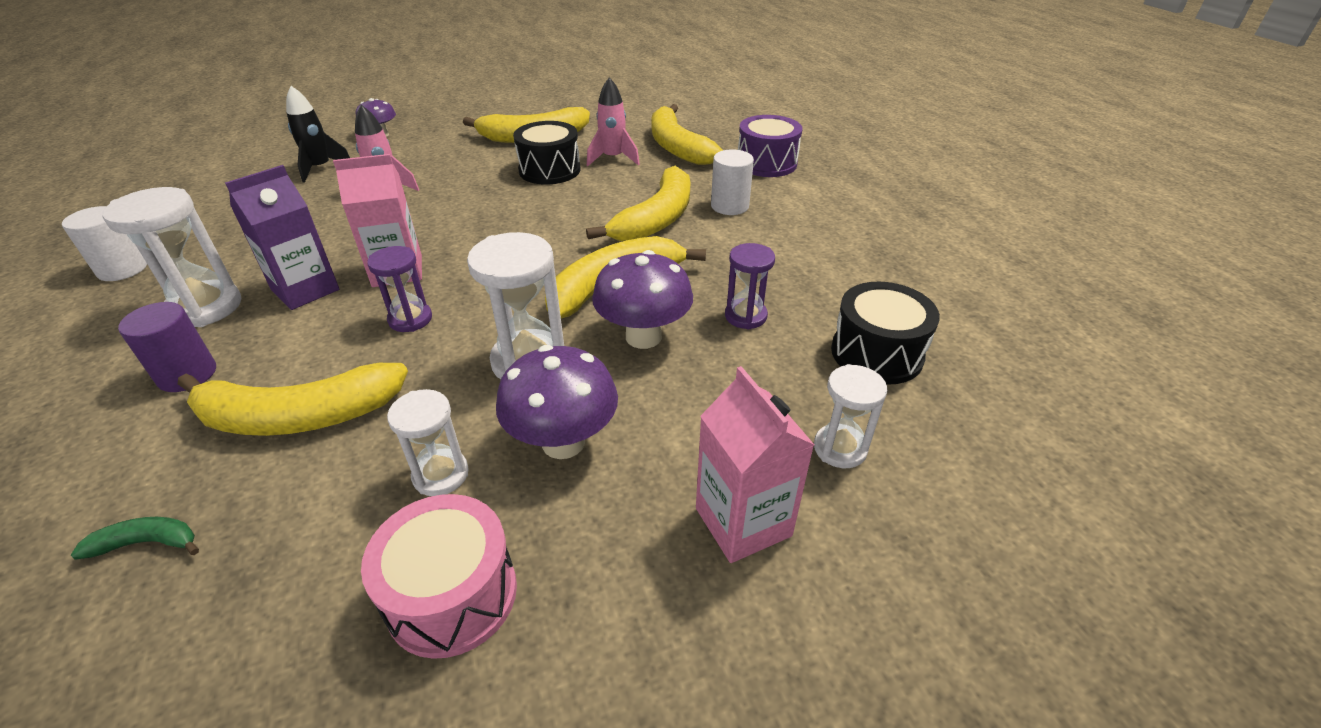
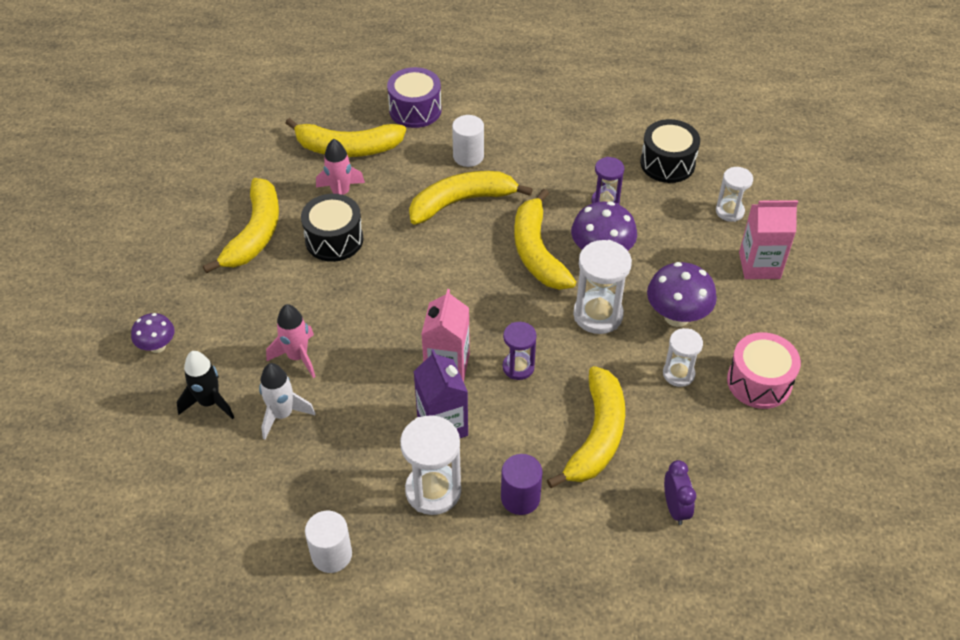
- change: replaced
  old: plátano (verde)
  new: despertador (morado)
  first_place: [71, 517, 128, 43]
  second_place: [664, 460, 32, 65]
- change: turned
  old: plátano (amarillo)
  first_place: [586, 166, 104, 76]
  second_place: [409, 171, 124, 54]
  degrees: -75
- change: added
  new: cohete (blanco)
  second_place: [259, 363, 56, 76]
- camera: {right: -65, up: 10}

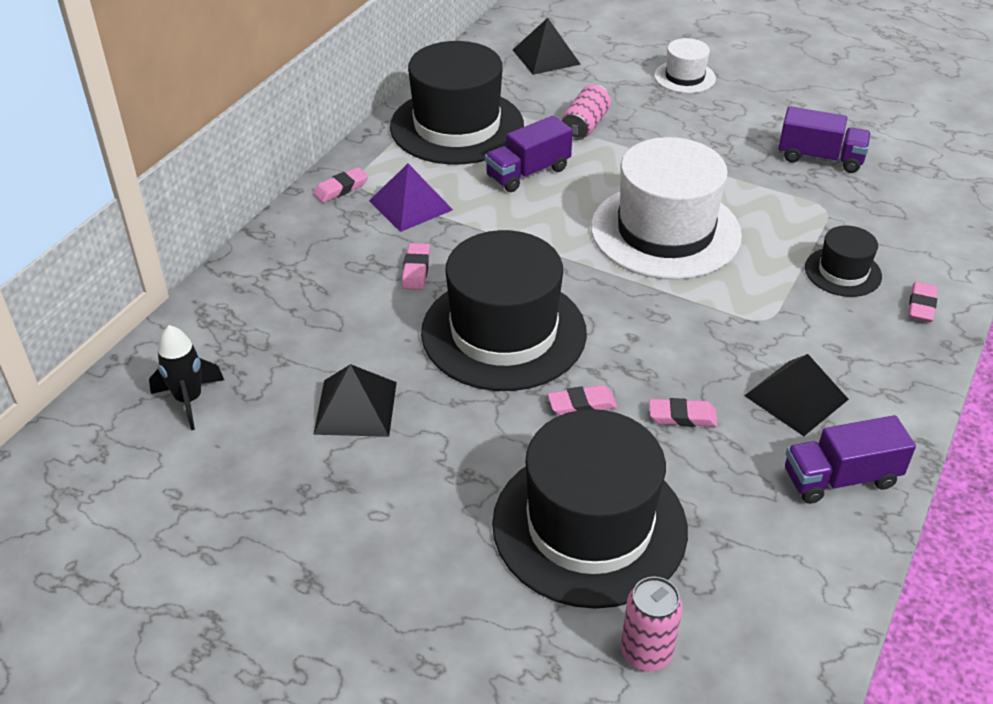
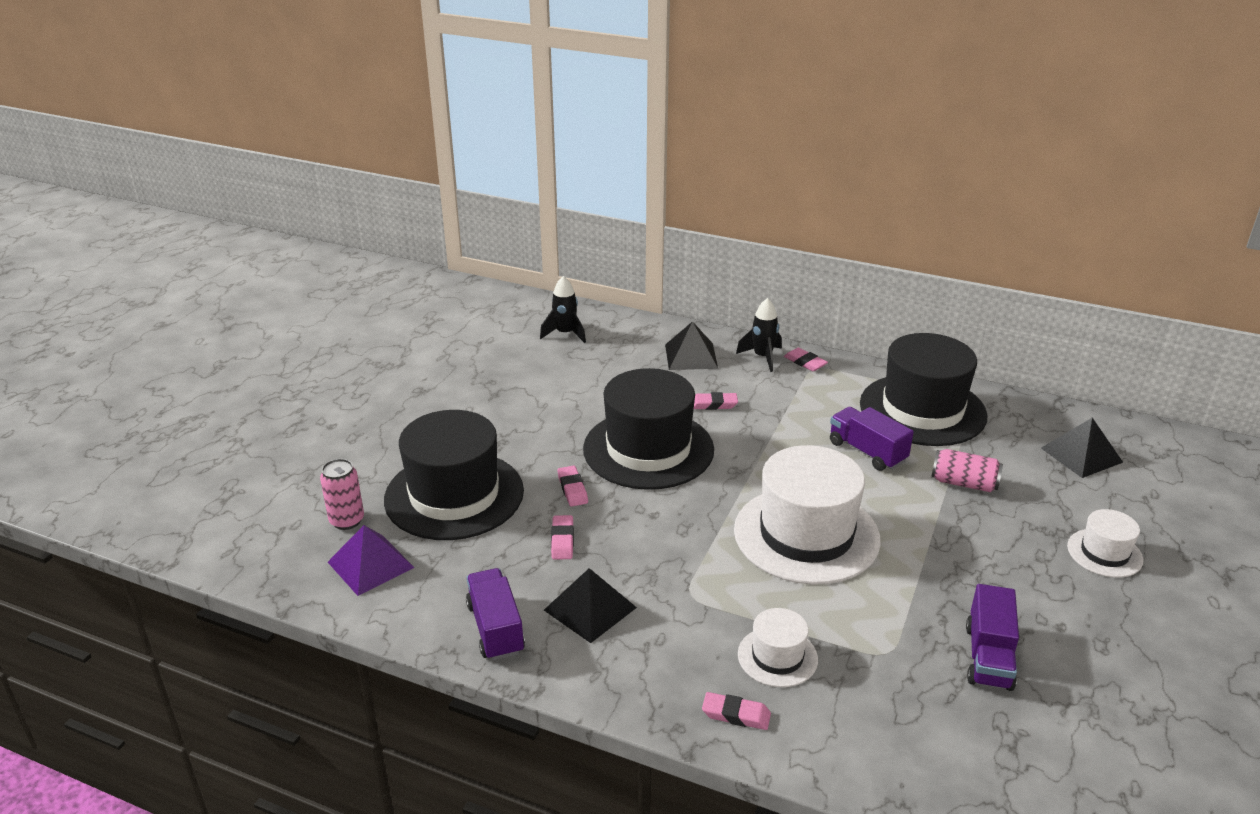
- change: moved
  old: pirámide (negro)
  first_place: [313, 364, 84, 73]
  second_place: [665, 321, 53, 49]
- change: moved
  old: pirámide (morado)
  first_place: [369, 164, 84, 68]
  second_place: [328, 525, 87, 71]
- change: recoloured
  old: sombrero (negro)
  new: sombrero (blanco)
  first_place: [805, 226, 77, 71]
  second_place: [738, 608, 80, 79]
- change: added
  new: cohete (negro)
  second_place: [736, 298, 46, 74]
- camera: {right: 85, up: -10}

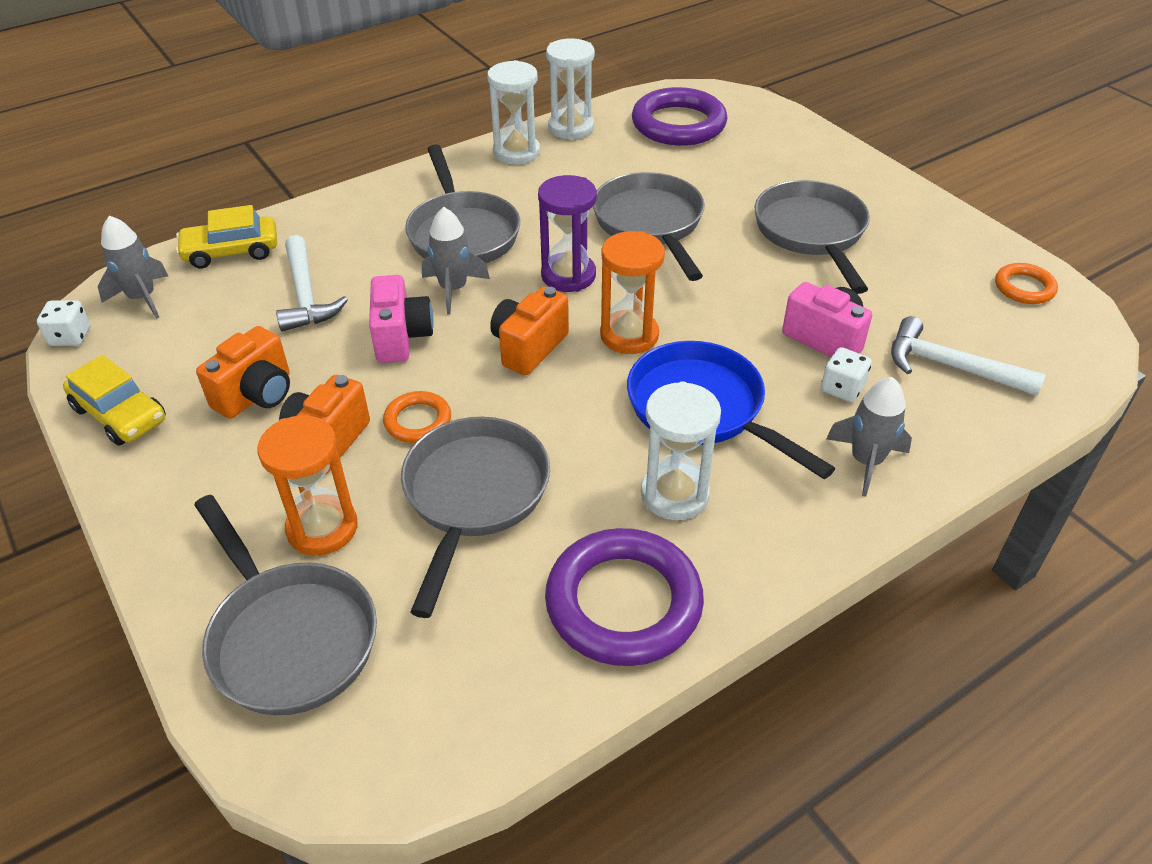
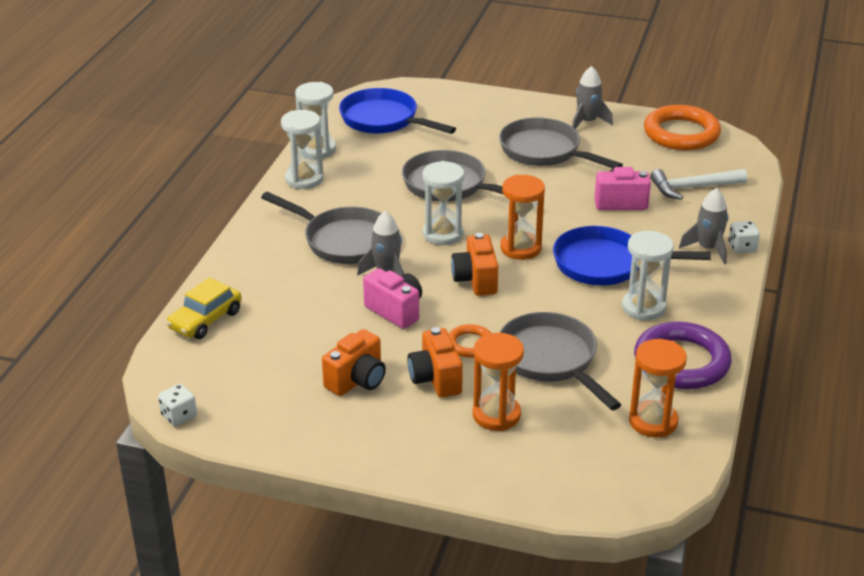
- change: removed
  old: coche (amarillo)
  first_place: [63, 355, 103, 91]
- change: moved
  old: cohete (gris)
  first_place: [98, 216, 70, 103]
  second_place: [572, 66, 41, 63]
- change: removed
  old: sartén (gris)
  first_place: [194, 495, 183, 220]
- change: turned
  old: cámara (naranja)
  first_place: [196, 326, 94, 93]
  second_place: [322, 329, 64, 67]
  degrees: 45
- change: removed
  old: martillo (blanco)
  first_place: [276, 235, 72, 97]
- change: recoloured
  old: reloj de arena (morado)
  new: reloj de arena (blanco)
  first_place: [538, 175, 59, 117]
  second_place: [422, 161, 42, 84]
- change: replaced
  old: anillo (morado)
  new: sartén (azul)
  first_place: [632, 87, 95, 59]
  second_place: [339, 88, 117, 46]
- change: moved
  old: dado (blanco)
  first_place: [821, 347, 51, 55]
  second_place: [728, 221, 32, 32]
- change: resized
  old: anillo (naranja)
  first_place: [995, 263, 63, 41]
  second_place: [644, 105, 77, 45]
  factor: 1.96
- change: added
  new: reloj de arena (naranja)
  second_place: [629, 339, 58, 99]
- camera: {right: -40, up: -10}

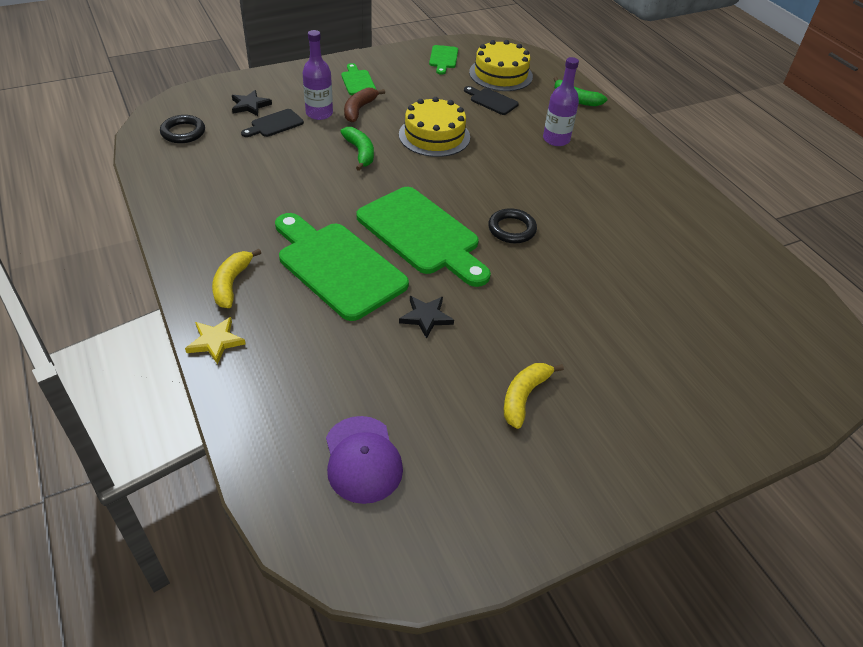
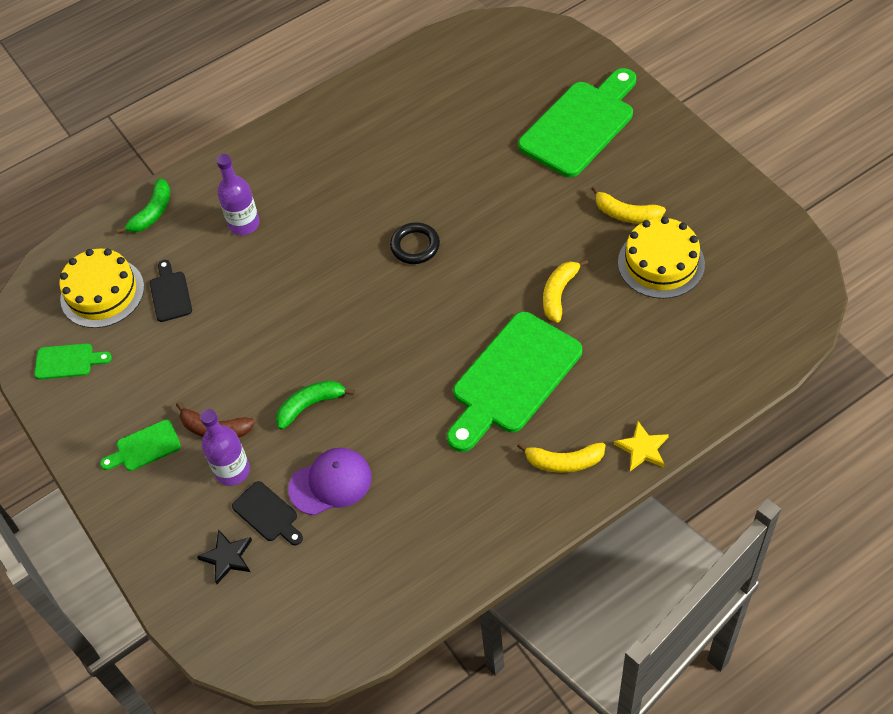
- change: removed
  old: anillo (negro)
  first_place: [160, 115, 45, 28]
- change: moved
  old: gorra (morado)
  first_place: [326, 416, 77, 88]
  second_place: [288, 448, 84, 67]
- change: moved
  old: tabla de cortar (verde)
  first_place: [356, 187, 135, 100]
  second_place: [518, 68, 118, 109]
- change: moved
  old: tarta (amarillo)
  first_place: [399, 97, 71, 60]
  second_place: [618, 217, 87, 82]
- change: replaced
  old: estrella (negro)
  new: plátano (amarillo)
  first_place: [399, 296, 55, 43]
  second_place: [543, 259, 45, 64]
- change: turned
  old: tabla de cortar (negro)
  first_place: [464, 86, 55, 29]
  second_place: [150, 260, 42, 62]
  degrees: 135
- camera: {right: -90, up: 10}

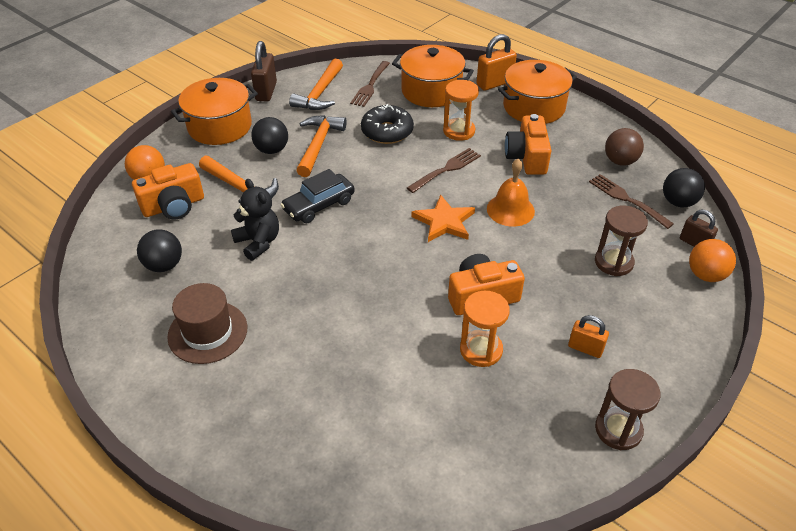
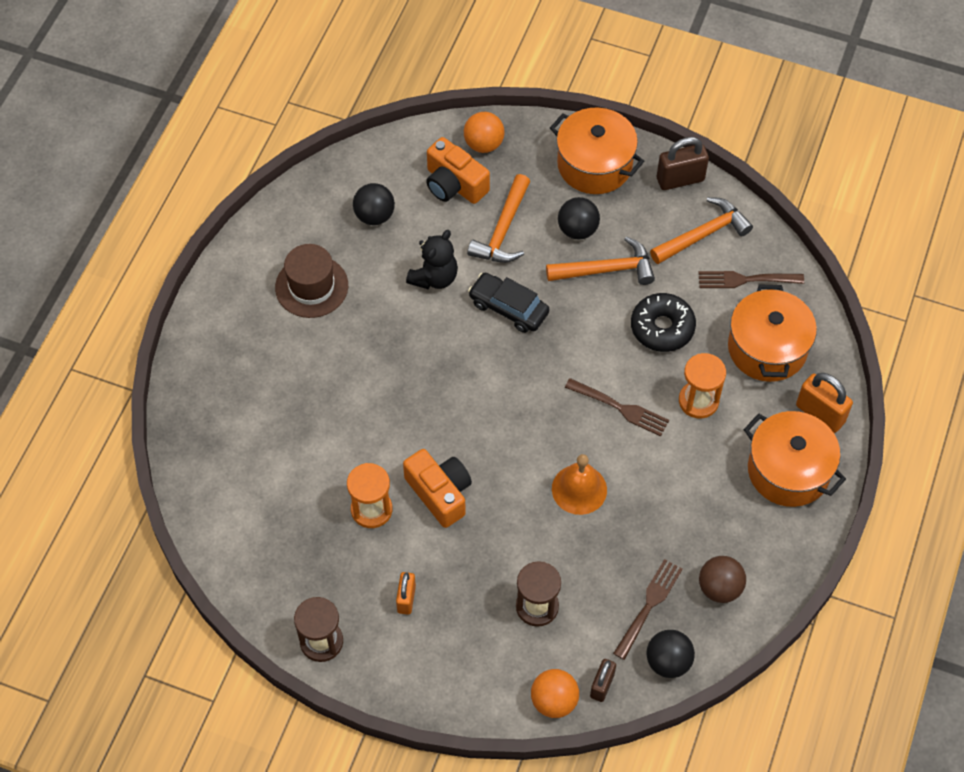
- change: turned
  old: martillo (naranja)
  first_place: [289, 59, 54, 51]
  second_place: [650, 197, 103, 67]
  degrees: 150
- change: removed
  old: estrella (naranja)
  first_place: [411, 195, 64, 47]
- change: removed
  old: cámara (naranja)
  first_place: [505, 114, 46, 61]
- camera: {right: 70, up: 15}

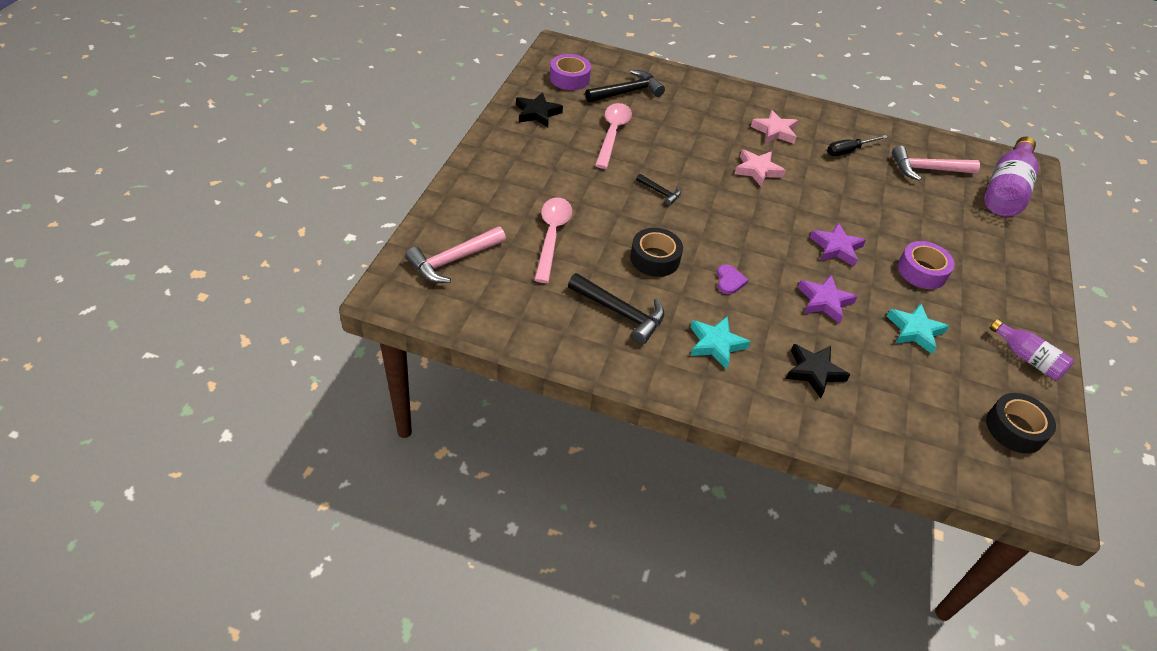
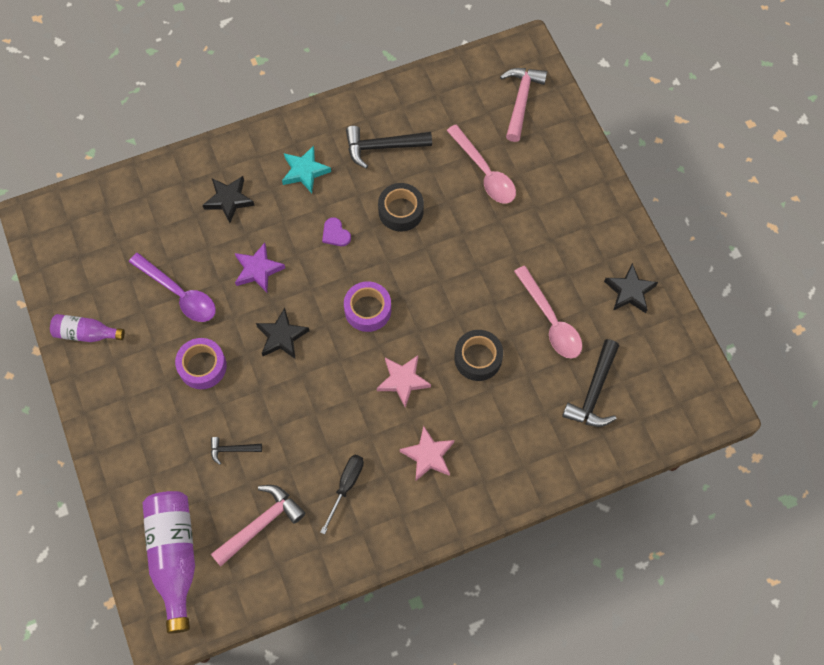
- change: moved
  old: cinta adhesiva (morado)
  first_place: [550, 54, 41, 36]
  second_place: [344, 281, 47, 51]
- change: moved
  old: martillo (negro)
  first_place: [636, 174, 45, 32]
  second_place: [211, 437, 51, 28]
- change: recoloured
  old: estrella (morado)
  new: estrella (negro)
  first_place: [809, 222, 57, 45]
  second_place: [256, 308, 53, 51]
- change: replaced
  old: estrella (turquesa)
  new: cuchara (morado)
  first_place: [887, 303, 62, 51]
  second_place: [129, 253, 87, 69]
- change: moved
  old: cinta adhesiva (negro)
  first_place: [986, 393, 70, 60]
  second_place: [454, 330, 49, 51]
- camera: {right: 145, up: 20}

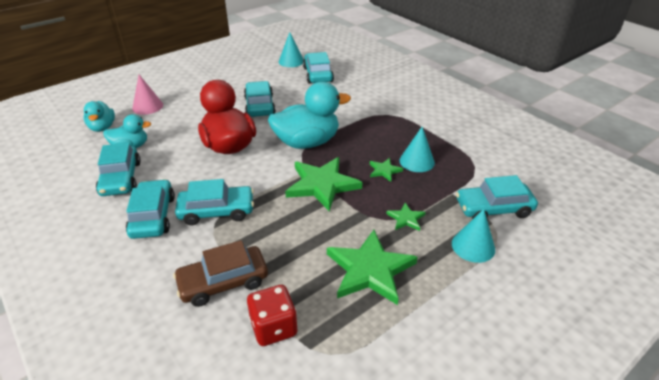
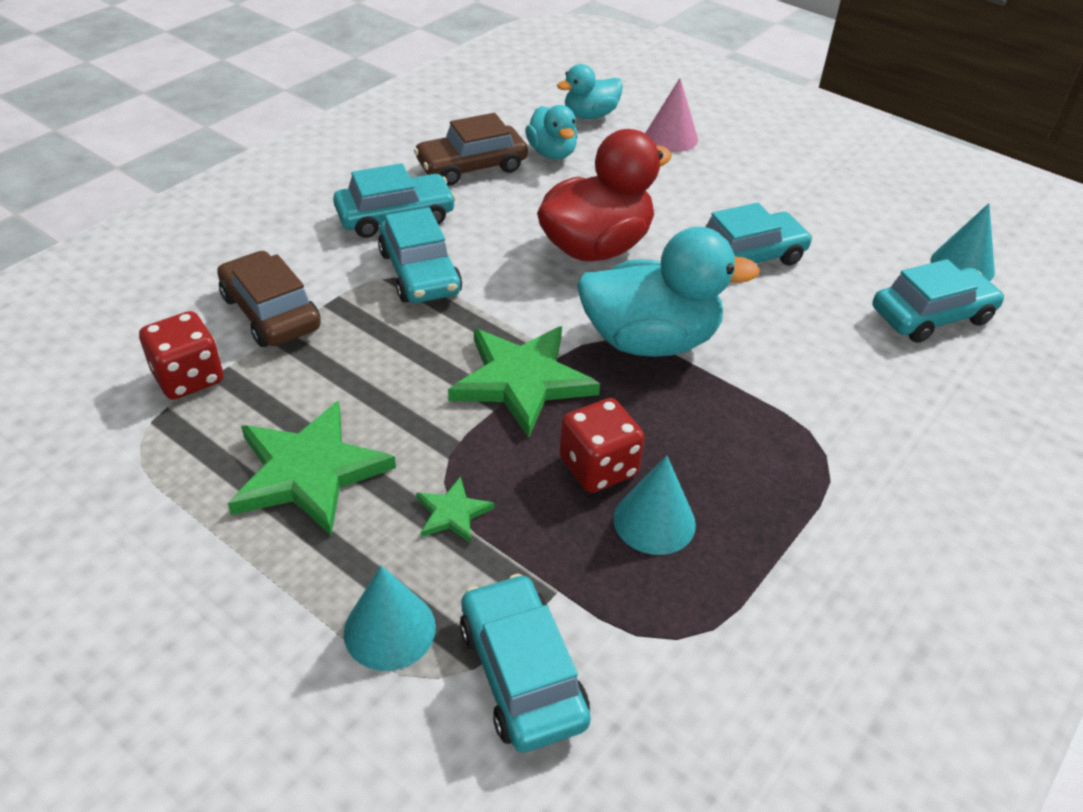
- change: recoloured
  old: coche (turquesa)
  new: coche (marrón)
  first_place: [96, 143, 45, 53]
  second_place: [414, 113, 114, 73]
- change: turned
  old: pato (turquesa)
  first_place: [268, 82, 83, 67]
  second_place: [577, 227, 183, 130]
  degrees: -60
- change: replaced
  old: estrella (verde)
  new: dado (rojo)
  first_place: [370, 158, 33, 24]
  second_place: [559, 398, 86, 95]
- camera: {right: 75, up: 5}

